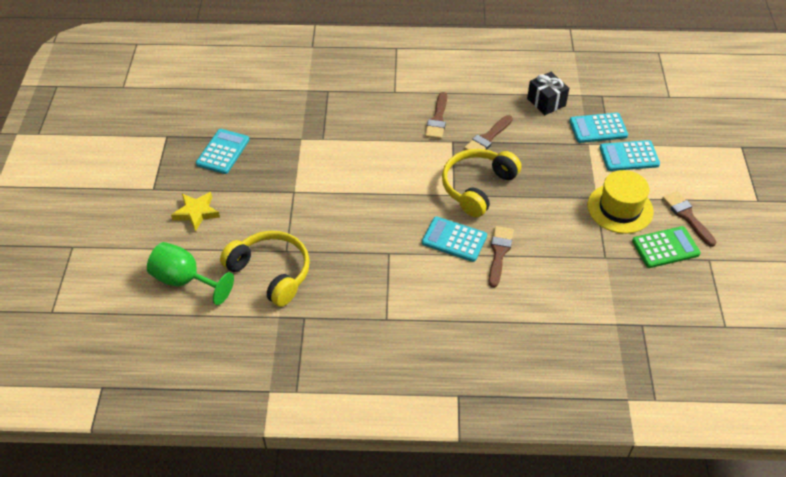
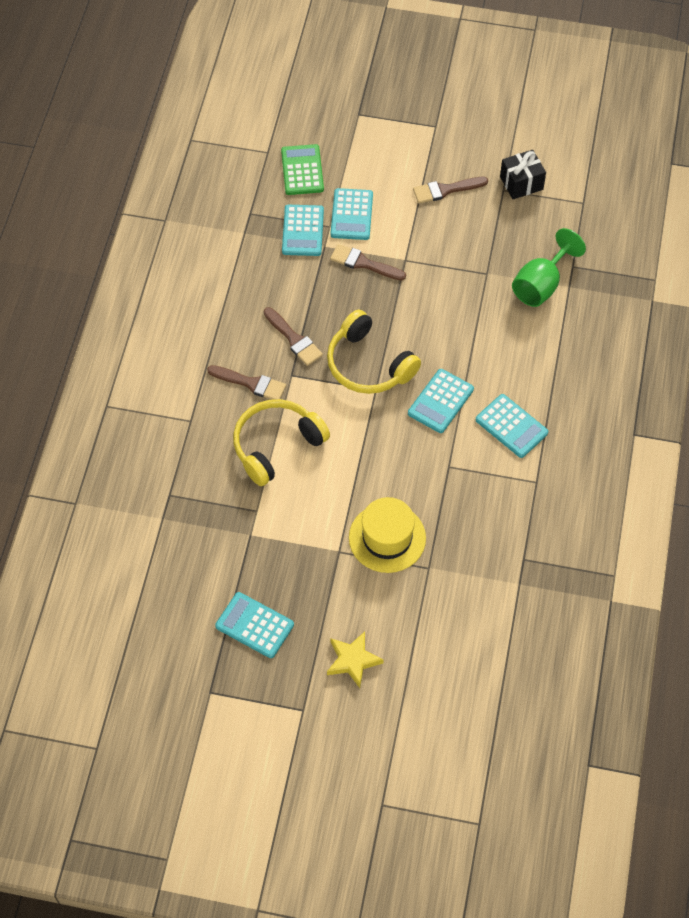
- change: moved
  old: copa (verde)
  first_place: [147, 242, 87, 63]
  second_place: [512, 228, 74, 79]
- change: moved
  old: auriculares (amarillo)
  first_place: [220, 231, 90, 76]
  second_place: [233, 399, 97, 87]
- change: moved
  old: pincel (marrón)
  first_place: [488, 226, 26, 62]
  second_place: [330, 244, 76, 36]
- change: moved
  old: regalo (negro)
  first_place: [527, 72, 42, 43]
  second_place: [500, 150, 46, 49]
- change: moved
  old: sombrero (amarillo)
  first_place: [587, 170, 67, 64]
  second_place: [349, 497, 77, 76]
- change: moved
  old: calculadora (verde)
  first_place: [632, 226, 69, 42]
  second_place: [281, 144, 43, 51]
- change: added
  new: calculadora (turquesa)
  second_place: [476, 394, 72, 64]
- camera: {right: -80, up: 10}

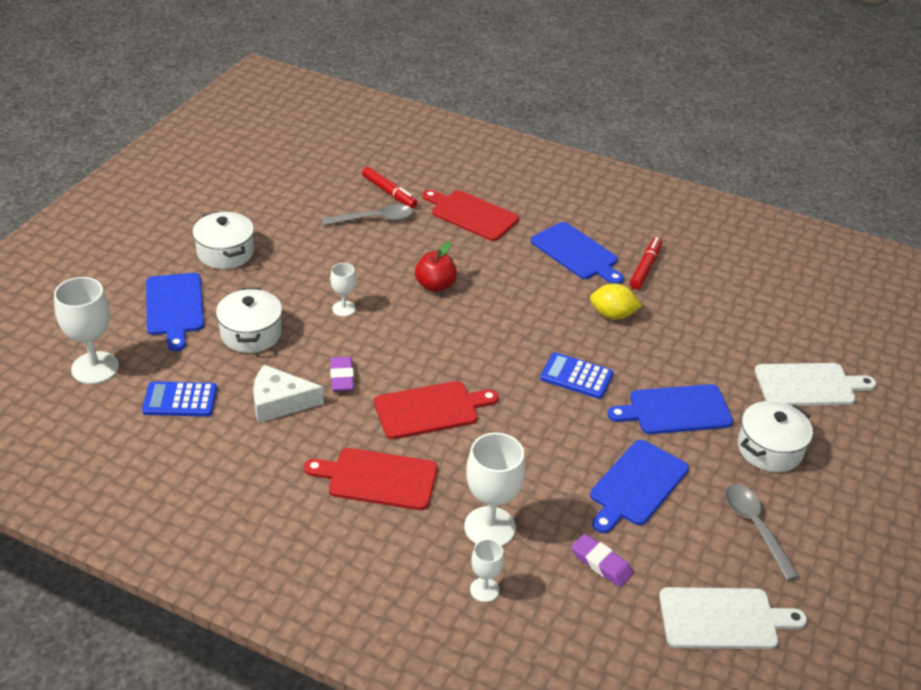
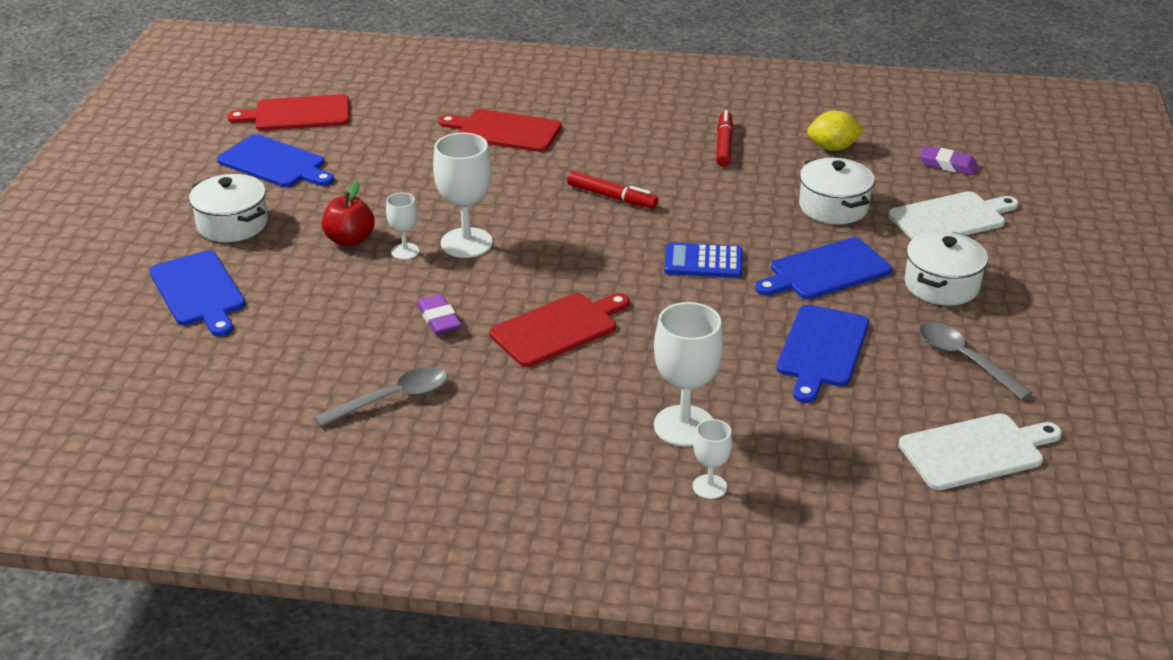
- change: moved
  old: copa (blanco)
  first_place: [54, 277, 65, 107]
  second_place: [433, 132, 60, 126]
- change: removed
  old: calculadora (azul)
  first_place: [142, 381, 75, 36]
- change: moved
  old: olla (blanco)
  first_place: [216, 288, 66, 65]
  second_place: [799, 157, 76, 67]
- change: removed
  old: queso (blanco)
  first_place: [253, 365, 71, 58]
- change: moved
  old: tabla de cortar (rojo)
  first_place: [304, 448, 134, 62]
  second_place: [227, 94, 123, 37]
- change: moved
  old: cuchara (gris)
  first_place: [322, 204, 91, 22]
  second_place: [314, 367, 134, 60]
- change: moved
  old: rotulador (rojo)
  first_place: [362, 167, 56, 41]
  second_place: [567, 171, 91, 38]
- change: moved
  old: manzana (rojo)
  first_place: [415, 242, 42, 50]
  second_place: [322, 181, 52, 66]
- change: moved
  old: tabla de cortar (azul)
  first_place: [531, 222, 93, 62]
  second_place: [217, 134, 117, 53]
- change: moved
  old: goma de borrar (morado)
  first_place: [572, 534, 61, 53]
  second_place: [919, 146, 59, 29]
- change: moved
  old: limón (amarillo)
  first_place: [590, 283, 52, 36]
  second_place: [807, 110, 57, 41]
- camera: {right: -15, up: -5}

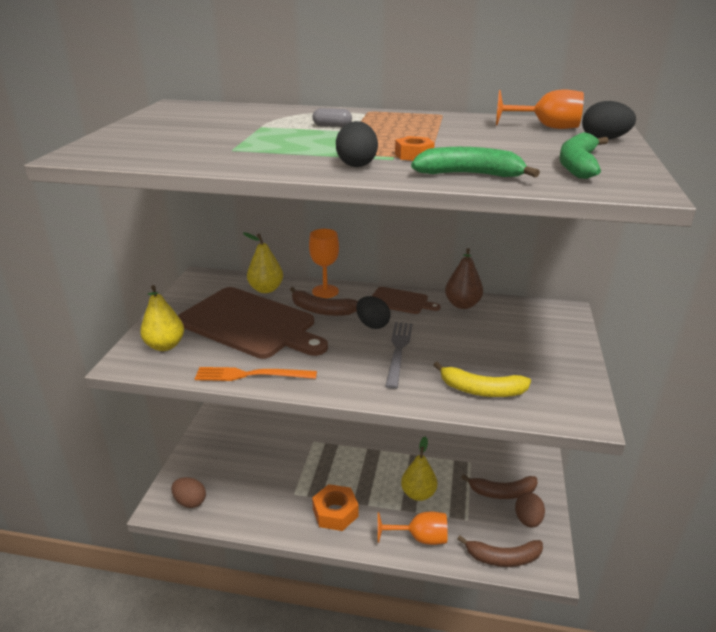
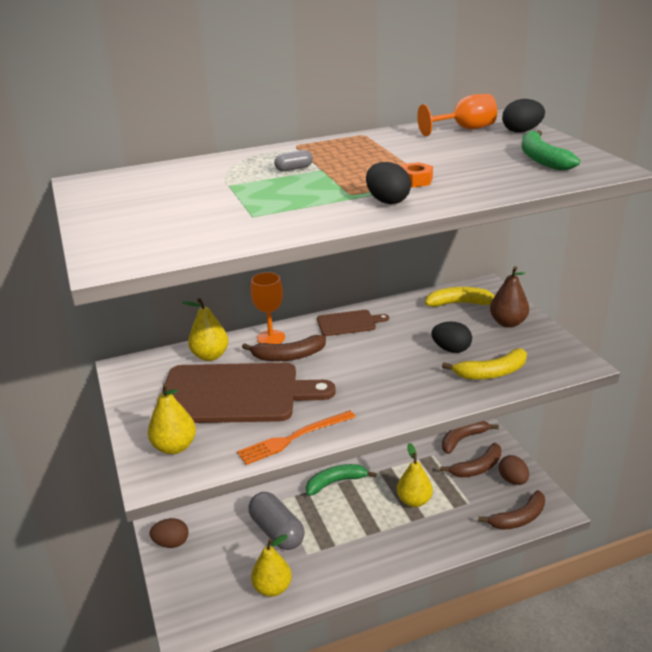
- change: moved
  old: huevo (marrón)
  first_place: [171, 477, 35, 31]
  second_place: [150, 518, 38, 30]
- change: removed
  old: tuerca (naranja)
  first_place: [312, 484, 47, 47]
- change: moved
  old: huevo (negro)
  first_place: [356, 296, 35, 33]
  second_place: [431, 321, 41, 32]
- change: removed
  old: copa (naranja)
  first_place: [378, 511, 70, 34]
- change: removed
  old: tenedor (gris)
  first_place: [385, 322, 28, 67]
- change: moved
  old: plátano (verde)
  first_place: [411, 147, 129, 30]
  second_place: [306, 464, 70, 32]
- change: moved
  old: pera (marrón)
  first_place: [445, 248, 38, 61]
  second_place: [490, 266, 39, 62]
- change: added
  new: cápsula (gris)
  second_place: [248, 492, 57, 58]
- change: added
  new: pera (amarillo)
  second_place: [251, 534, 41, 63]
- change: added
  new: plátano (amarillo)
  second_place: [425, 287, 70, 20]
- change: added
  new: plátano (marrón)
  second_place: [442, 421, 57, 33]
- camera: {right: -30, up: 0}

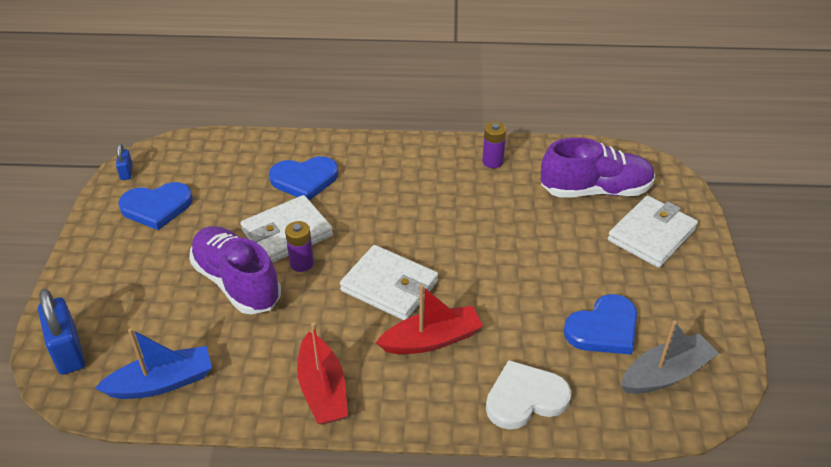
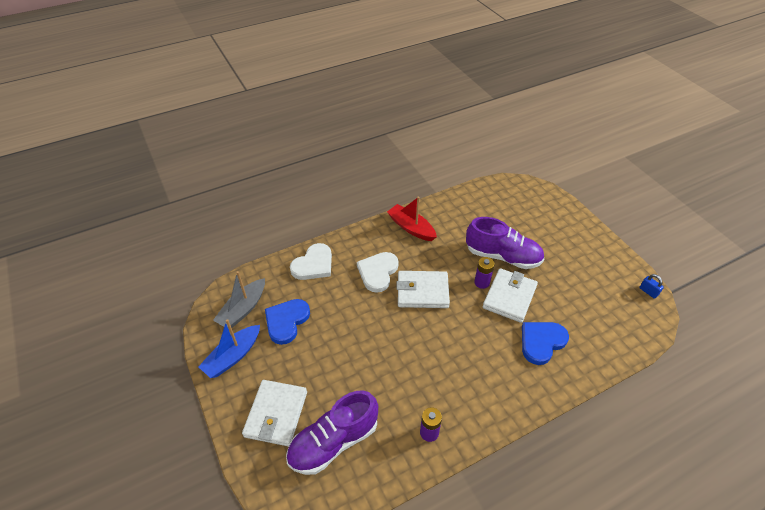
- change: removed
  old: candado (azul)
  first_place: [38, 289, 47, 86]
- change: moved
  old: barco (azul)
  first_place: [95, 328, 117, 71]
  second_place: [198, 319, 62, 59]
- change: removed
  old: corazón (azul)
  first_place: [118, 182, 75, 48]
- change: replaced
  old: barco (rojo)
  new: corazón (blanco)
  first_place: [376, 285, 107, 69]
  second_place: [357, 252, 42, 41]
- camera: {right: 150, up: 5}

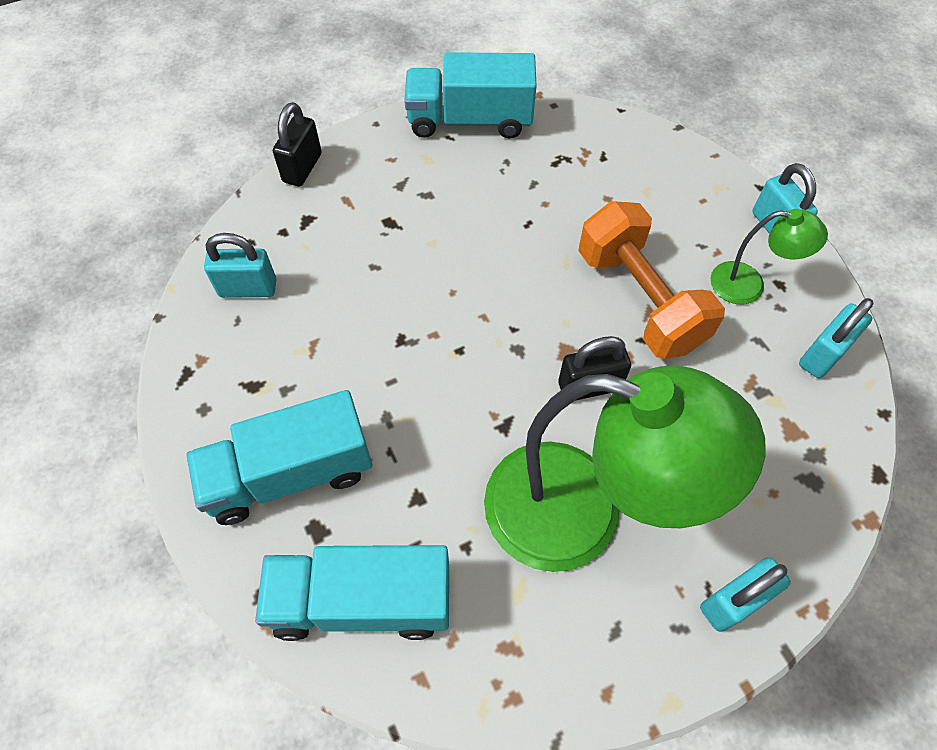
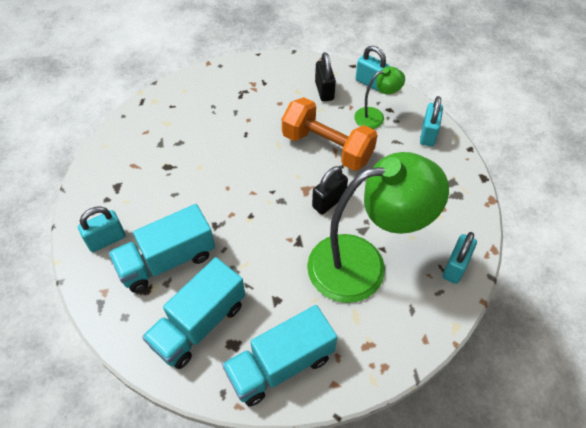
- change: moved
  old: candado (negro)
  first_place: [273, 102, 49, 85]
  second_place: [315, 52, 21, 50]
- change: moved
  old: camión (turquesa)
  first_place: [404, 52, 133, 87]
  second_place: [109, 204, 106, 89]
- camera: {right: -30, up: -5}

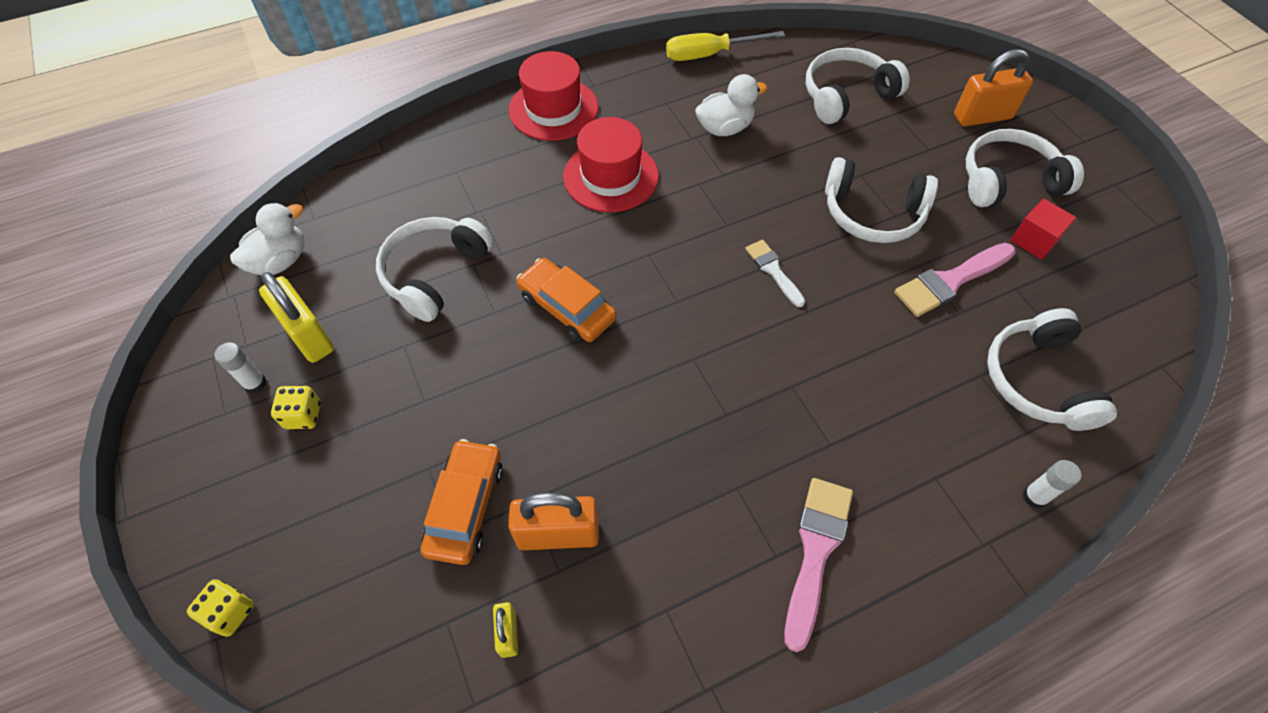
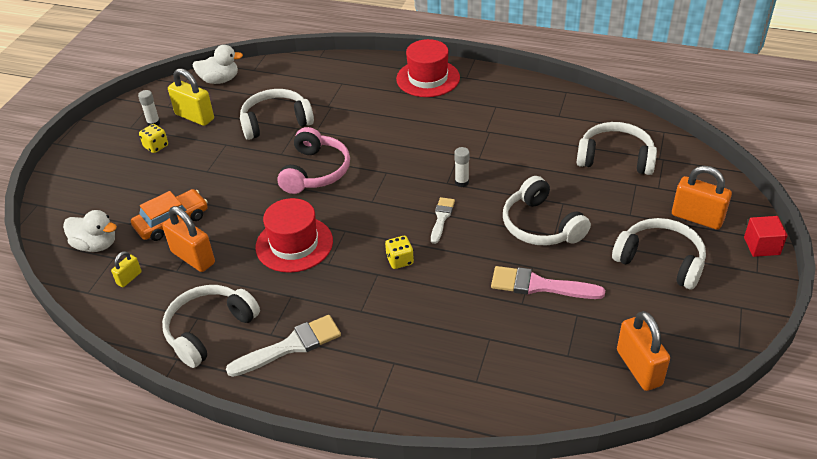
- change: moved
  old: dado (amarillo)
  first_place: [187, 579, 67, 58]
  second_place: [385, 236, 29, 33]
- change: turned
  old: candado (amarillo)
  first_place: [259, 272, 75, 91]
  second_place: [168, 68, 46, 58]
  degrees: -60
- change: replaced
  old: coche (naranja)
  new: auriculares (rosa)
  first_place: [517, 258, 100, 84]
  second_place: [277, 127, 73, 67]
- change: moved
  old: sombrero (rojo)
  first_place: [563, 117, 96, 95]
  second_place: [255, 198, 78, 75]
- change: removed
  old: destornillador (amarillo)
  first_place: [666, 31, 119, 30]
- change: moved
  old: pato (blanco)
  first_place: [695, 74, 72, 62]
  second_place: [63, 210, 54, 42]
- change: recoloured
  old: pincel (rosa)
  new: pincel (blanco)
  first_place: [784, 478, 69, 174]
  second_place: [226, 315, 115, 62]
- change: moved
  old: auriculares (blanco)
  first_place: [987, 308, 130, 123]
  second_place: [162, 285, 98, 83]
- change: moved
  old: cubo (rojo)
  first_place: [1010, 199, 66, 61]
  second_place: [744, 216, 44, 41]
- change: moved
  old: barra de pegamento (blanco)
  first_place: [1022, 460, 59, 48]
  second_place: [454, 147, 15, 40]
- change: added
  new: candado (naranja)
  second_place: [617, 311, 53, 80]
- camera: {right: 45, up: -15}

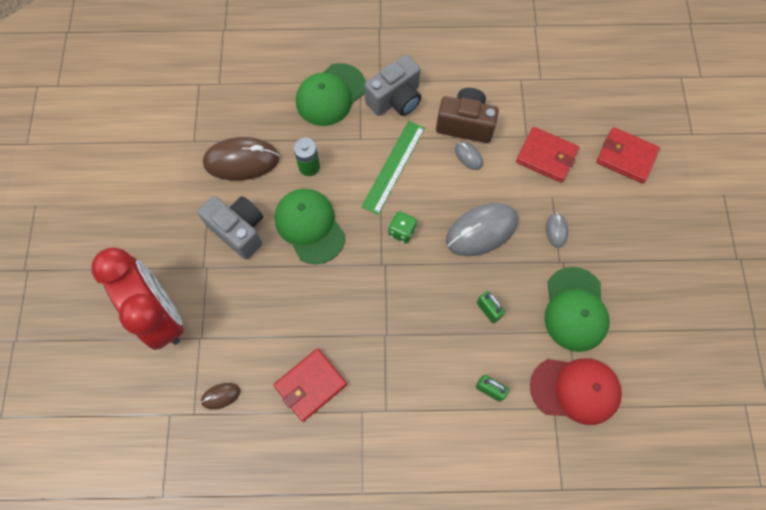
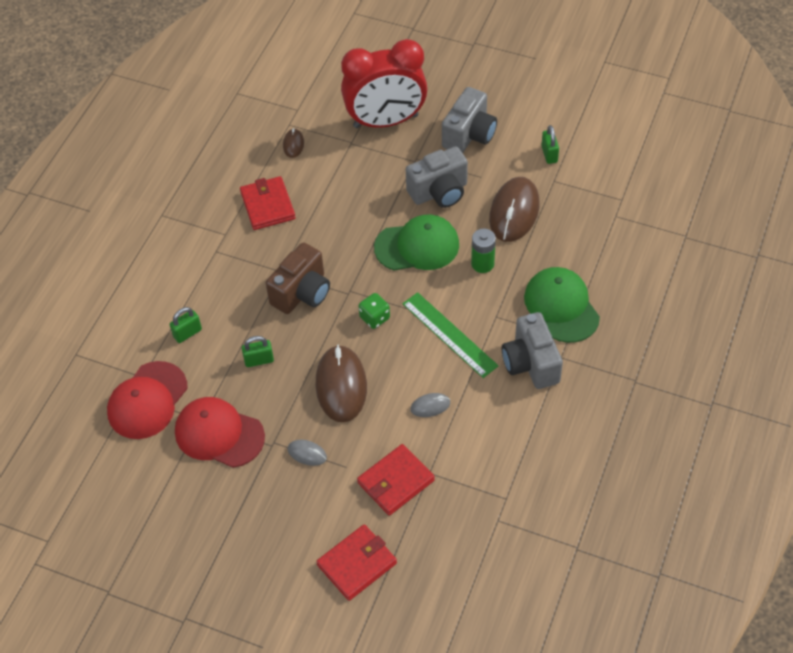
- change: moved
  old: cámara (marrón)
  first_place: [436, 88, 63, 55]
  second_place: [266, 242, 64, 72]
- change: recoloured
  old: ratón (gris)
  new: ratón (marrón)
  first_place: [446, 203, 72, 53]
  second_place: [316, 345, 51, 77]
- change: recoloured
  old: gorra (verde)
  new: gorra (rojo)
  first_place: [544, 267, 66, 85]
  second_place: [175, 397, 90, 71]
- change: added
  new: cámara (gris)
  second_place: [442, 87, 55, 66]
- change: added
  new: candado (verde)
  second_place: [541, 125, 18, 39]
- camera: {right: 115, up: -15}

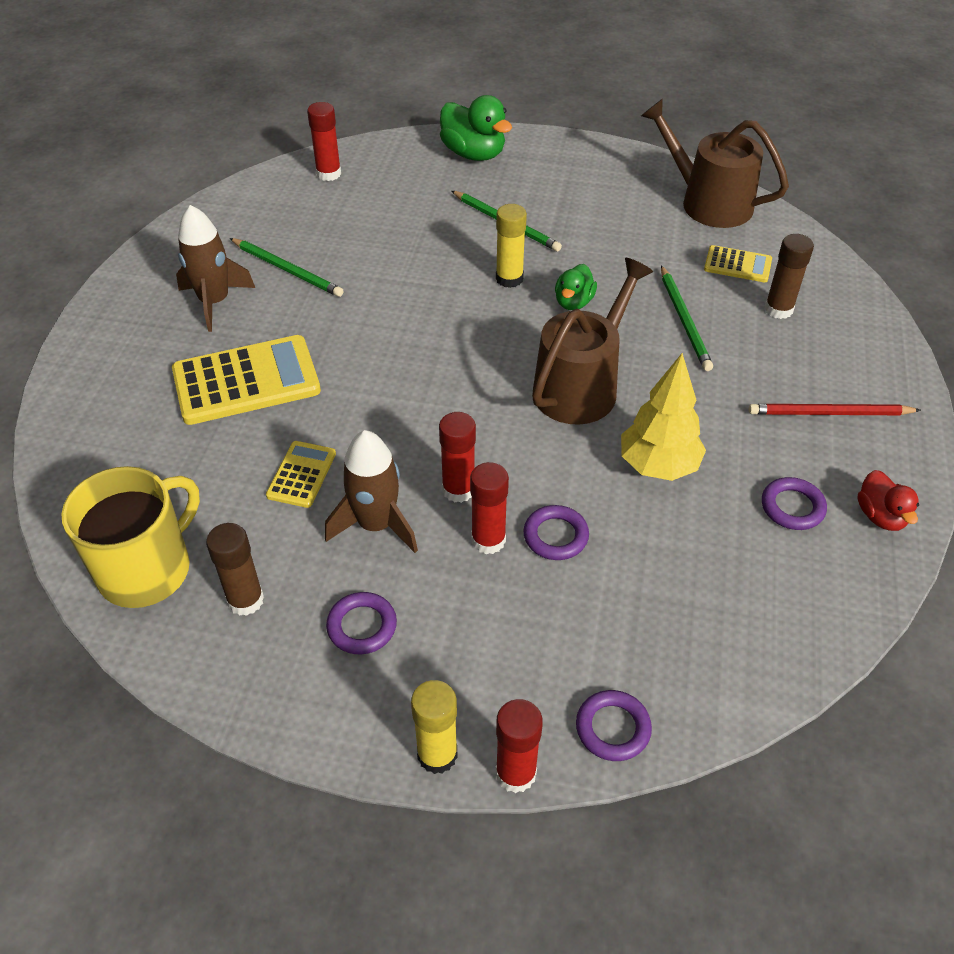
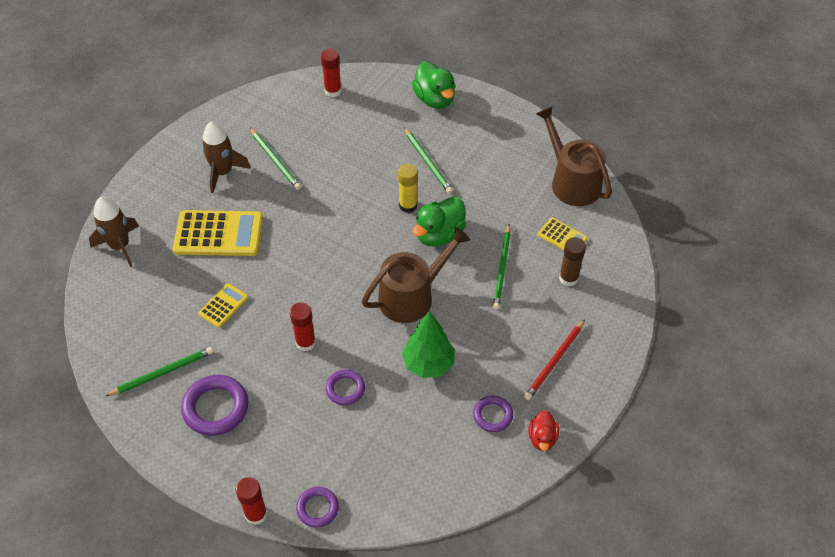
- change: removed
  old: taza (amarillo)
  first_place: [61, 466, 139, 142]
- change: replaced
  old: barra de pegamento (marrón)
  new: lápiz (verde)
  first_place: [206, 523, 58, 93]
  second_place: [106, 347, 107, 49]
- change: moved
  old: cohete (marrón)
  first_place: [325, 430, 93, 123]
  second_place: [89, 197, 50, 70]
- change: resized
  old: anillo (morado)
  first_place: [326, 592, 71, 62]
  second_place: [181, 375, 67, 61]
  factor: 1.67
- change: removed
  old: barra de pegamento (amarillo)
  first_place: [411, 680, 47, 94]
- change: removed
  old: barra de pegamento (rojo)
  first_place: [470, 462, 39, 92]
- change: resized
  old: pato (verde)
  first_place: [555, 264, 42, 46]
  second_place: [413, 196, 53, 51]
  factor: 1.66
- change: recoloured
  old: árbol (amarillo)
  new: árbol (verde)
  first_place: [621, 353, 85, 128]
  second_place: [402, 311, 53, 67]
- change: turned
  old: lápiz (rojo)
  first_place: [749, 404, 172, 11]
  second_place: [524, 319, 61, 81]
  degrees: -75
- camera: {right: 20, up: 5}

